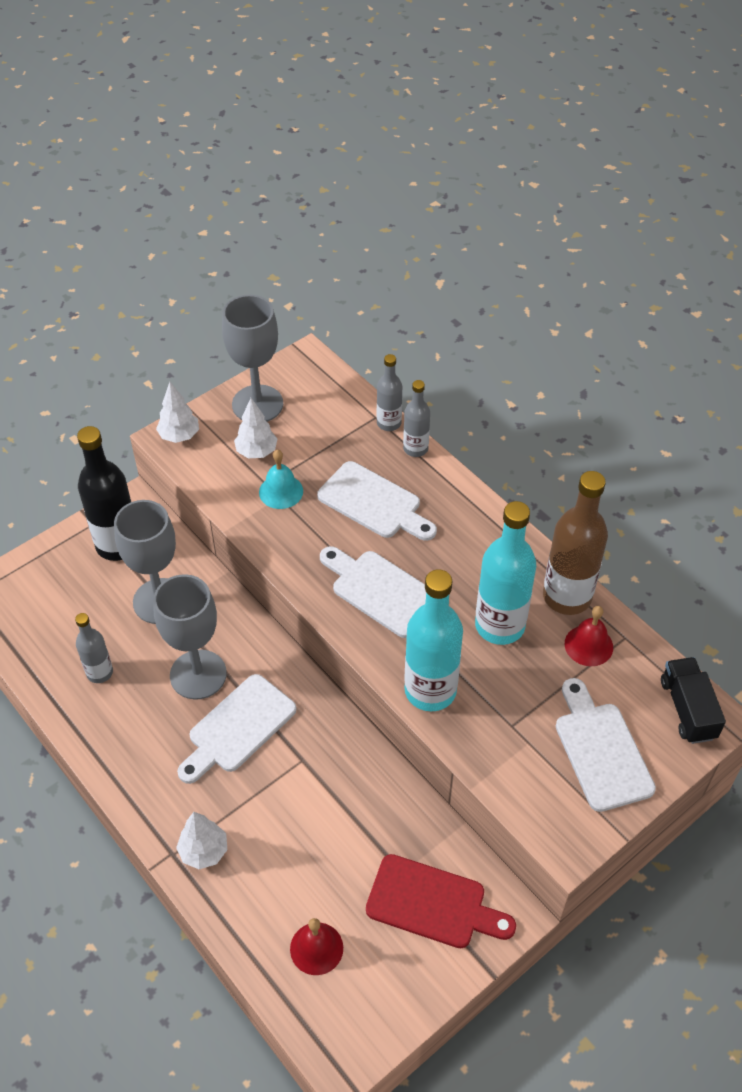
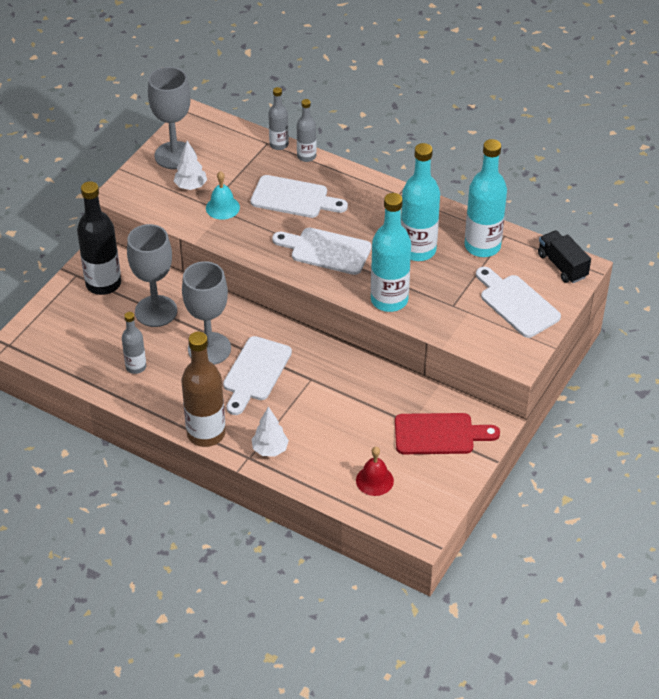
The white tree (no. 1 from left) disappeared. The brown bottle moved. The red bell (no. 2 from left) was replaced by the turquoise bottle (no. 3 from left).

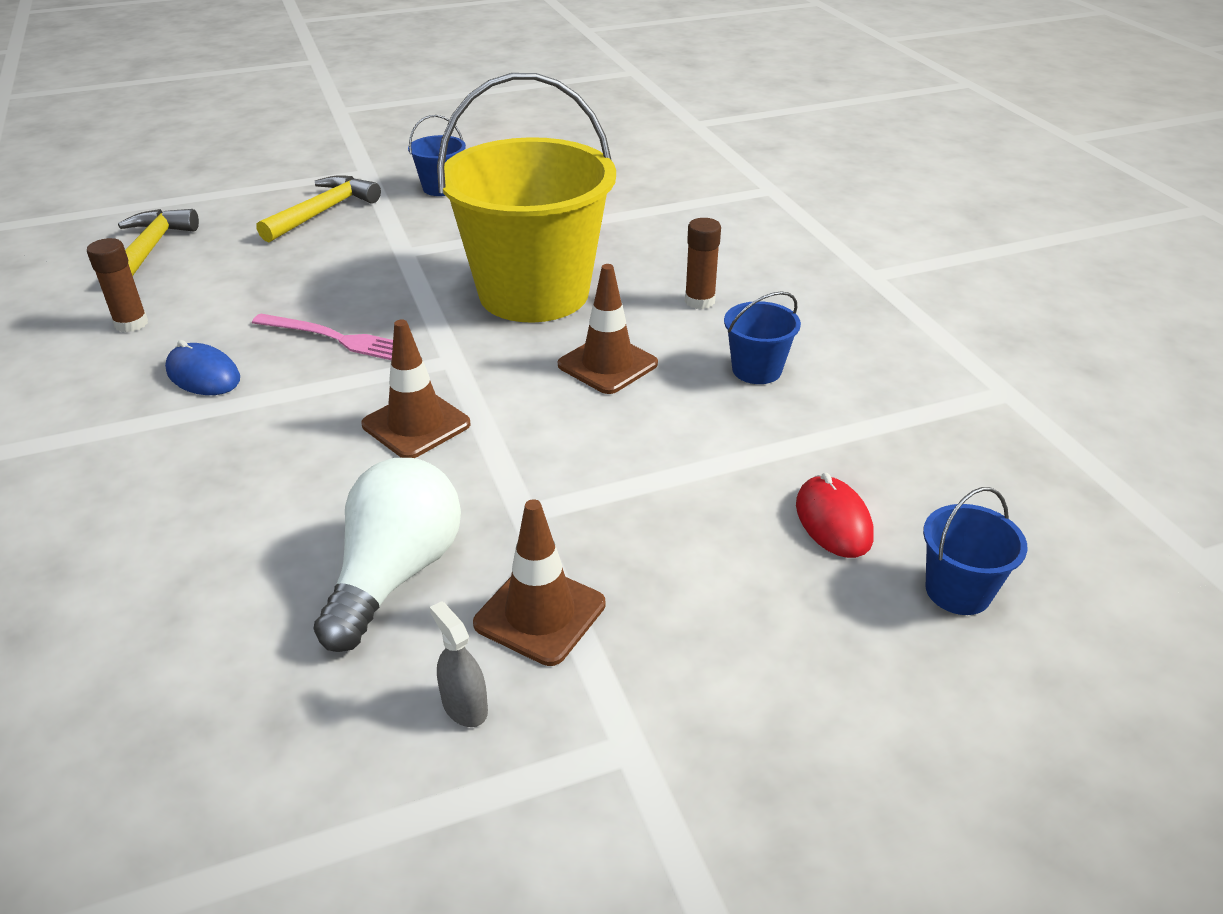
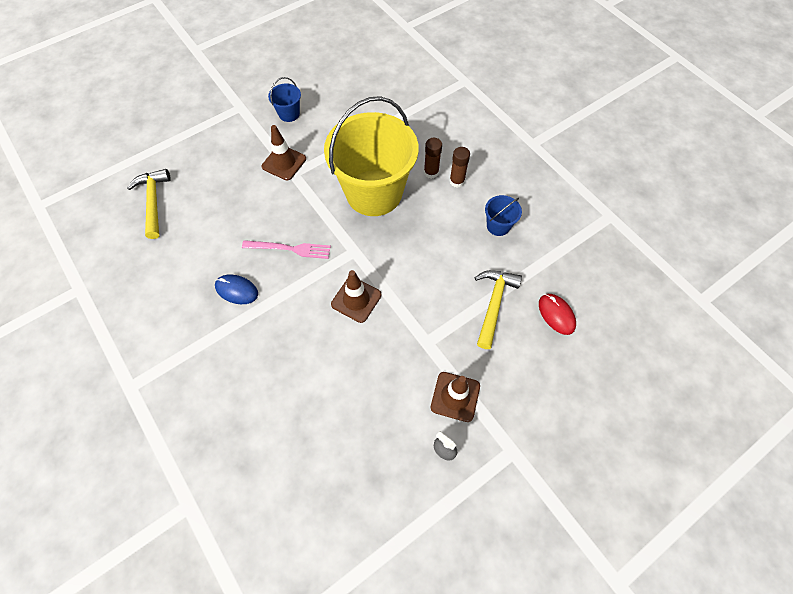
The white light bulb disappeared. The blue bucket (no. 3 from left) disappeared. The brown glue stick (no. 1 from left) moved. The yellow hammer (no. 2 from left) moved. The brown traffic cone (no. 3 from left in the first image) moved.

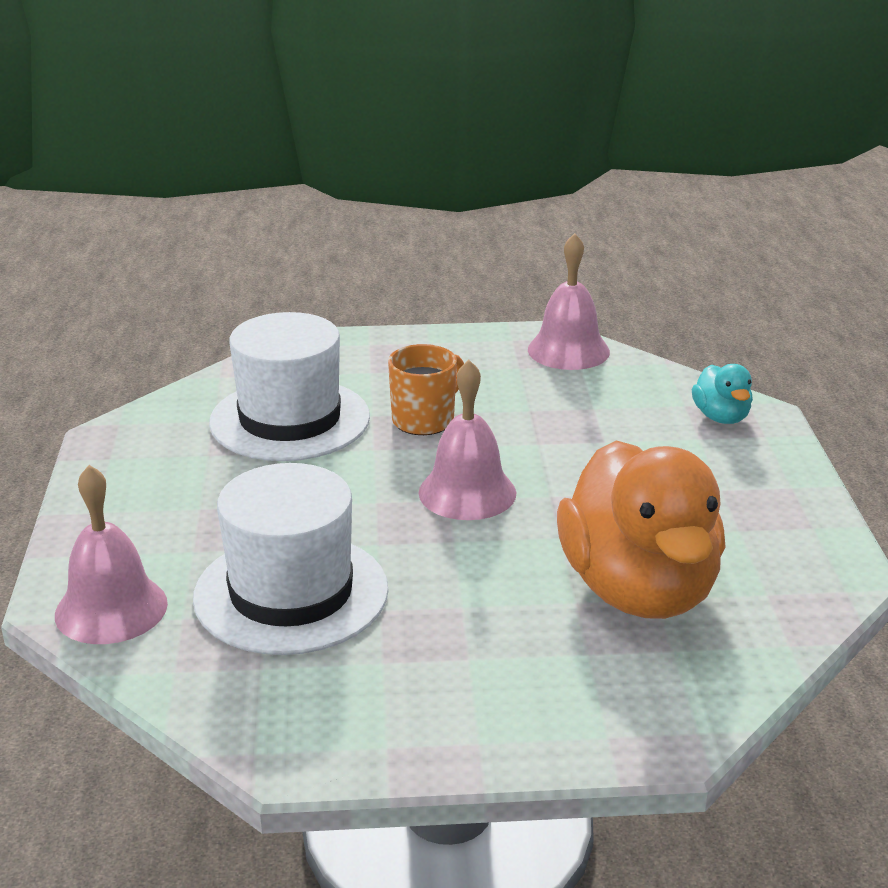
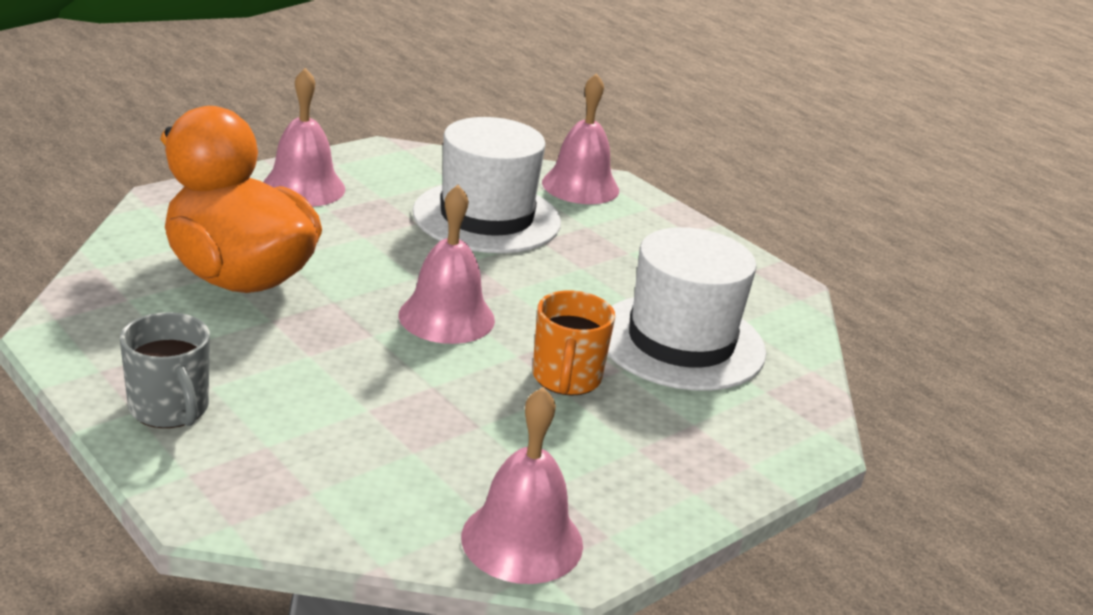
The turquoise duck disappeared. The grey mug appeared. The pink bell (no. 1 from left) appeared.

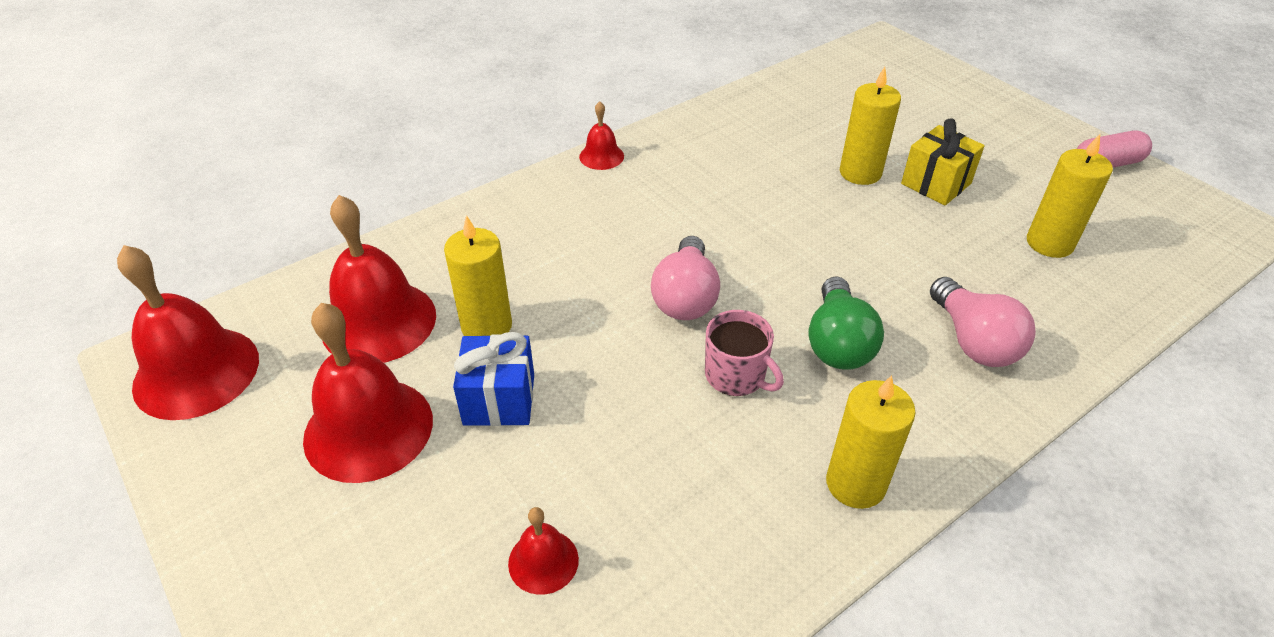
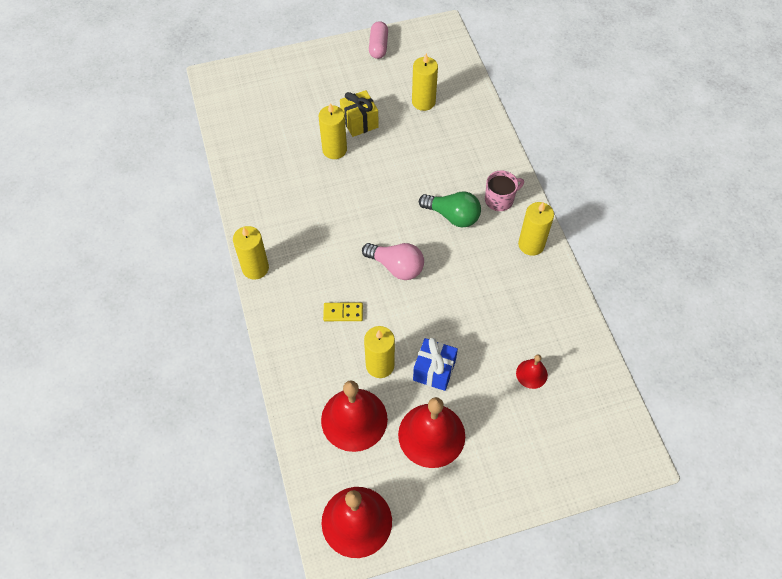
The pink light bulb (no. 2 from left) disappeared. The yellow domino appeared. The pink mug moved. The red bell (no. 5 from left) was replaced by the yellow candle (no. 1 from left).

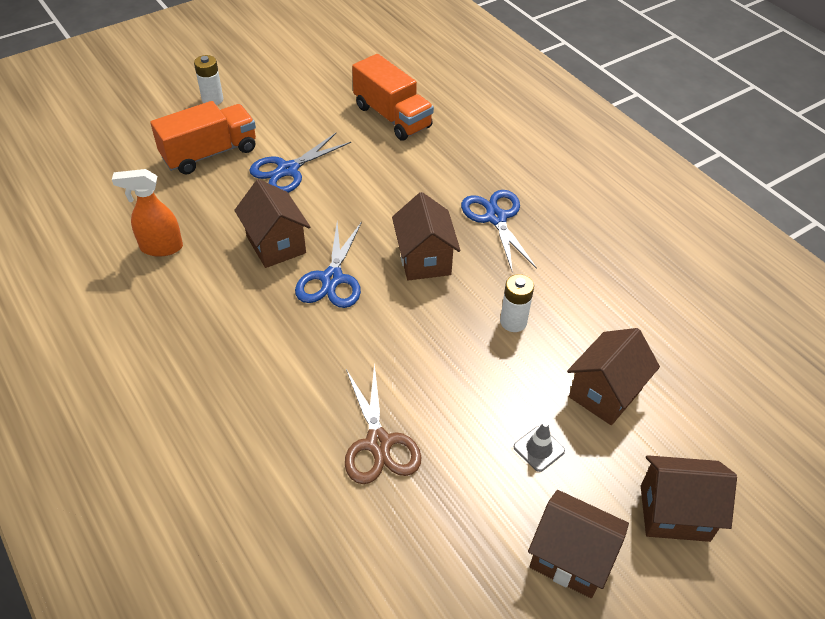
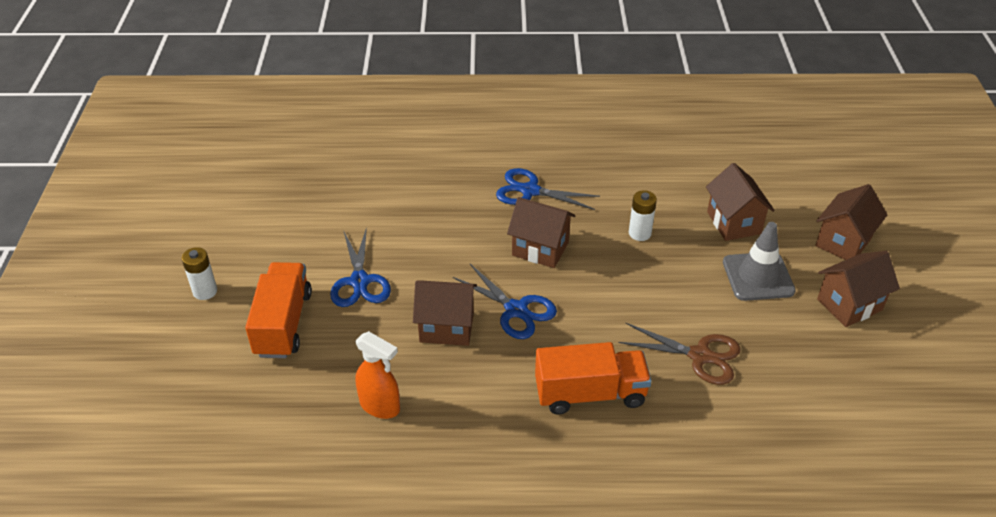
The orange truck (no. 2 from left) moved. The orange spray bottle turned 90 degrees counterclockwise. The grey traffic cone changed to 1.97 times the size.

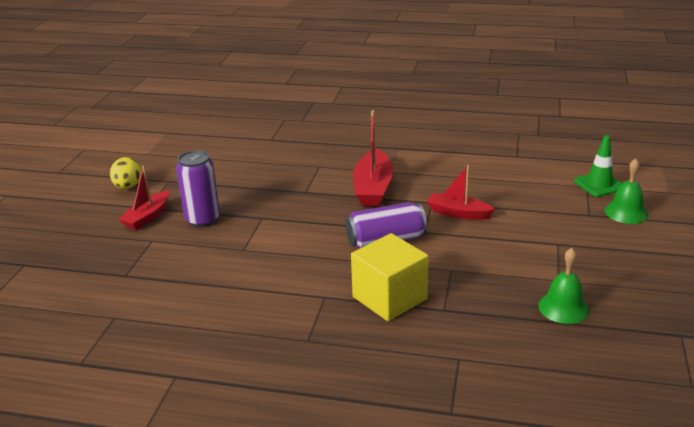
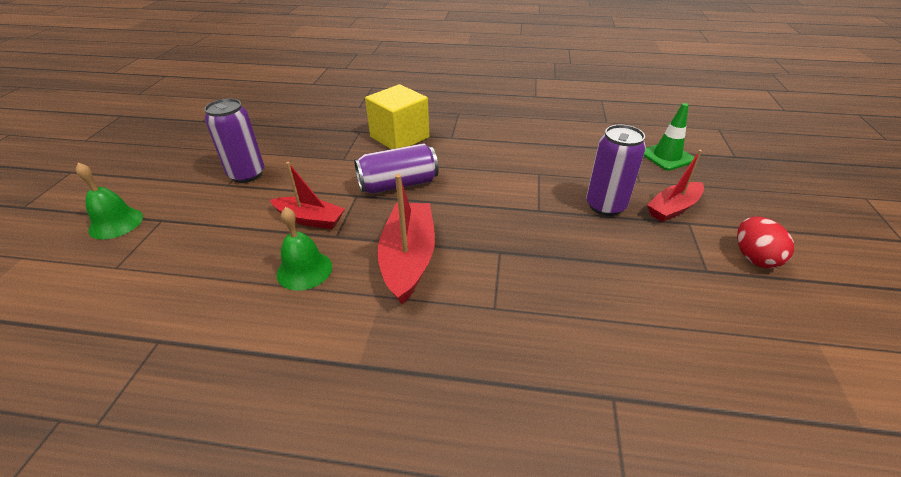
The purple can (no. 1 from left) appeared. The green bell (no. 1 from left in the first image) moved. The green traffic cone moved. The yellow egg became the red egg. The red boat (no. 1 from left in the first image) turned 150 degrees counterclockwise.

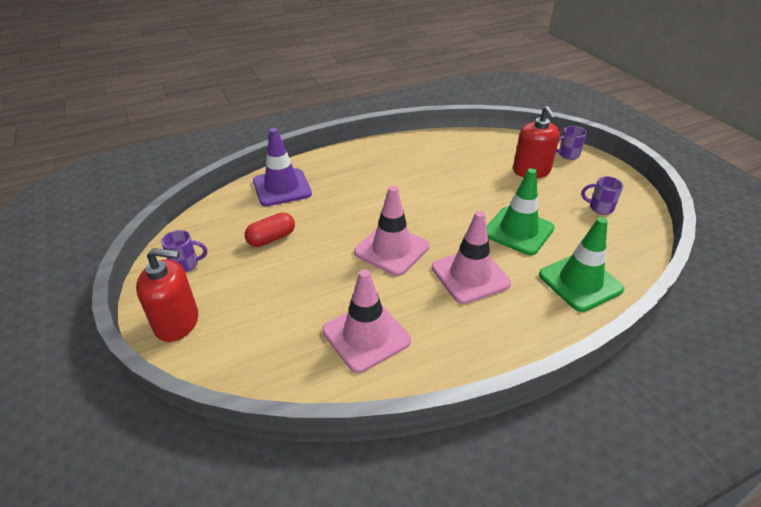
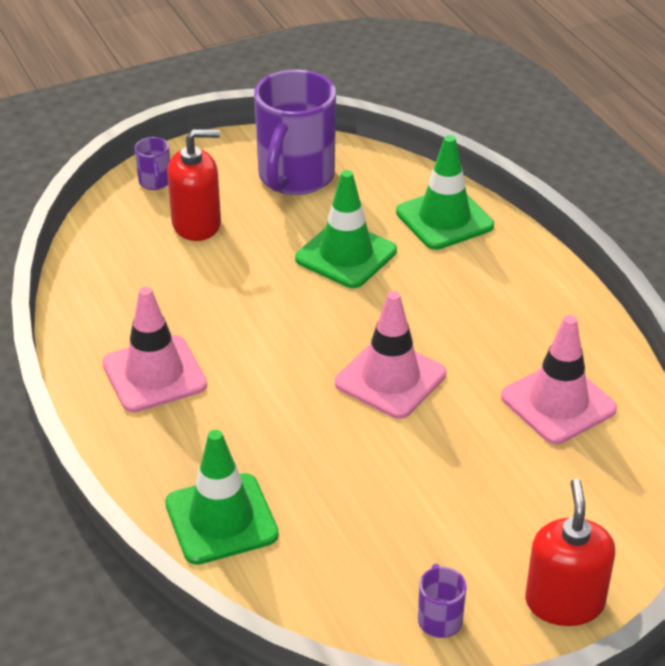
The red capsule disappeared. The pink traffic cone (no. 3 from left in the first image) moved. The purple traffic cone became the green traffic cone (no. 1 from left). The purple mug (no. 3 from left in the first image) changed to 2.34 times the size.

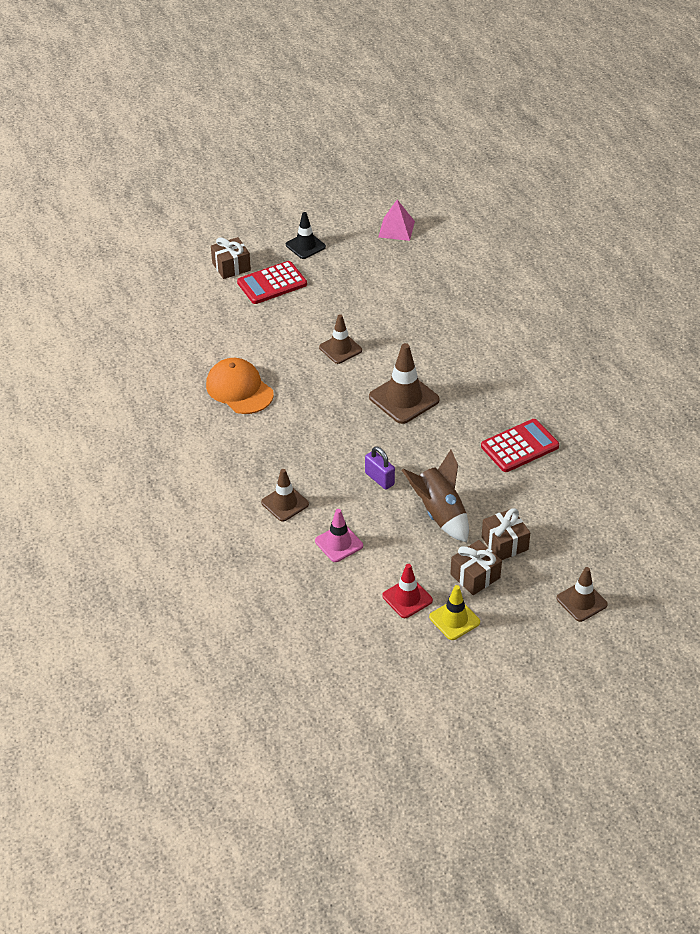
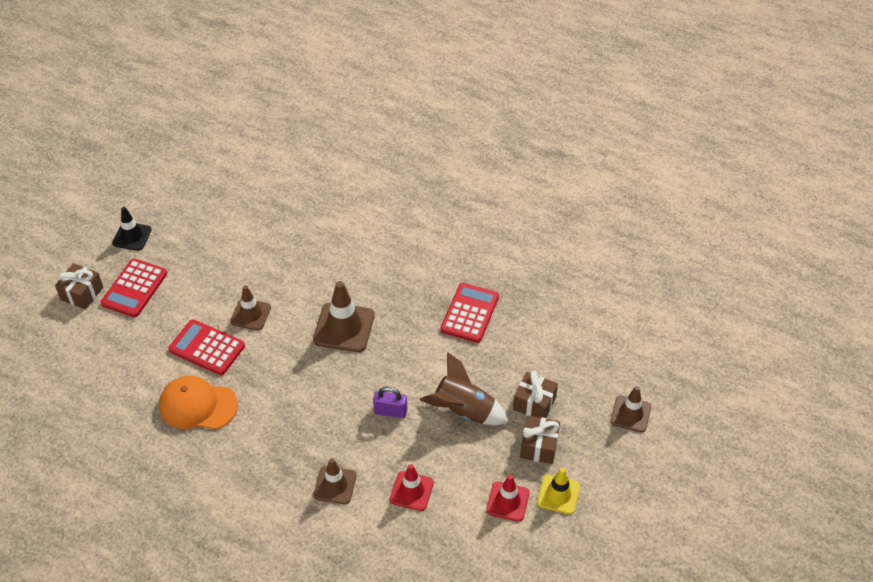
The pink pyramid disappeared. The red calculator (no. 2 from left) appeared. The pink traffic cone became the red traffic cone (no. 1 from left).

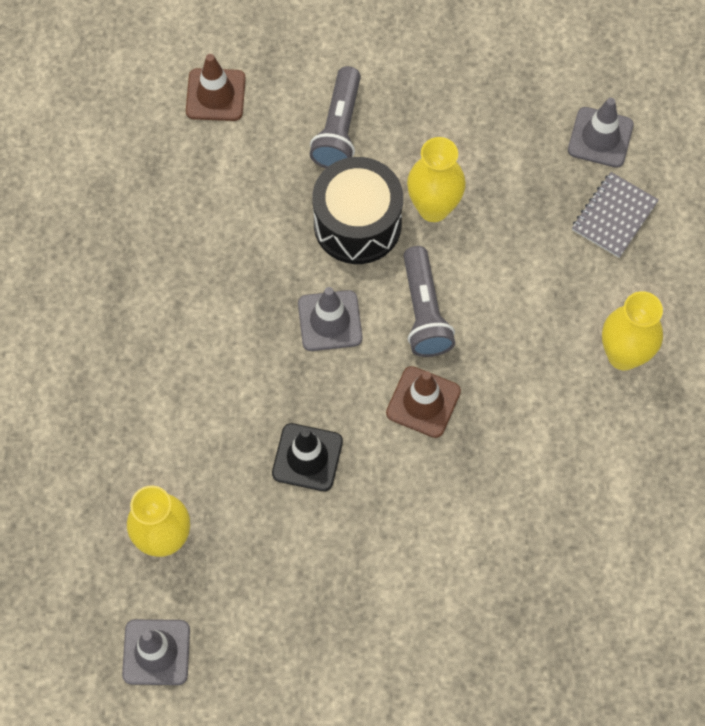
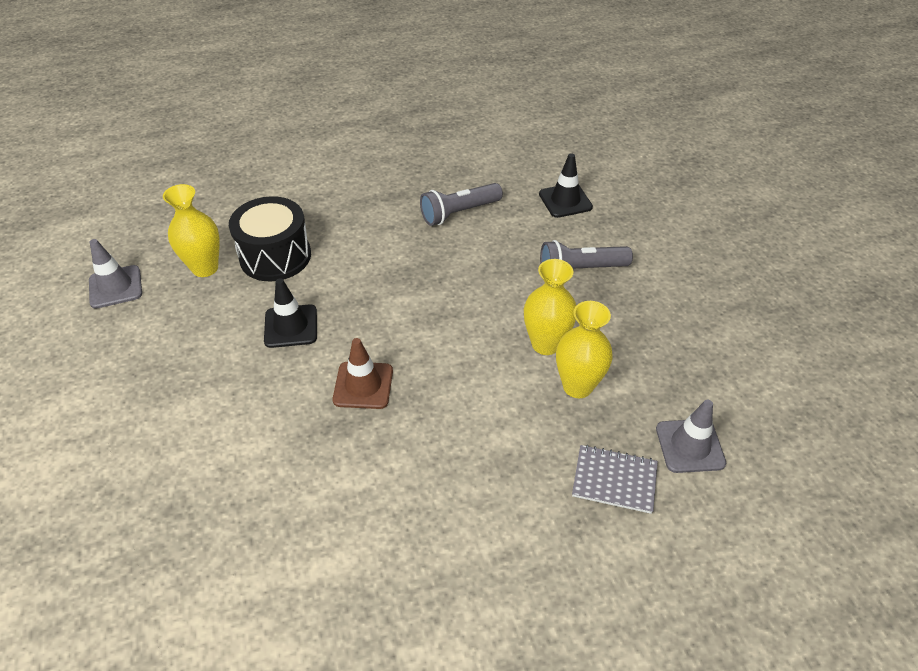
The grey traffic cone (no. 2 from left) disappeared. The black drum moved. The grey flashlight (no. 2 from left in the first image) moved. The yellow vase (no. 3 from left) moved. The brown traffic cone (no. 1 from left) became the black traffic cone (no. 2 from left).

